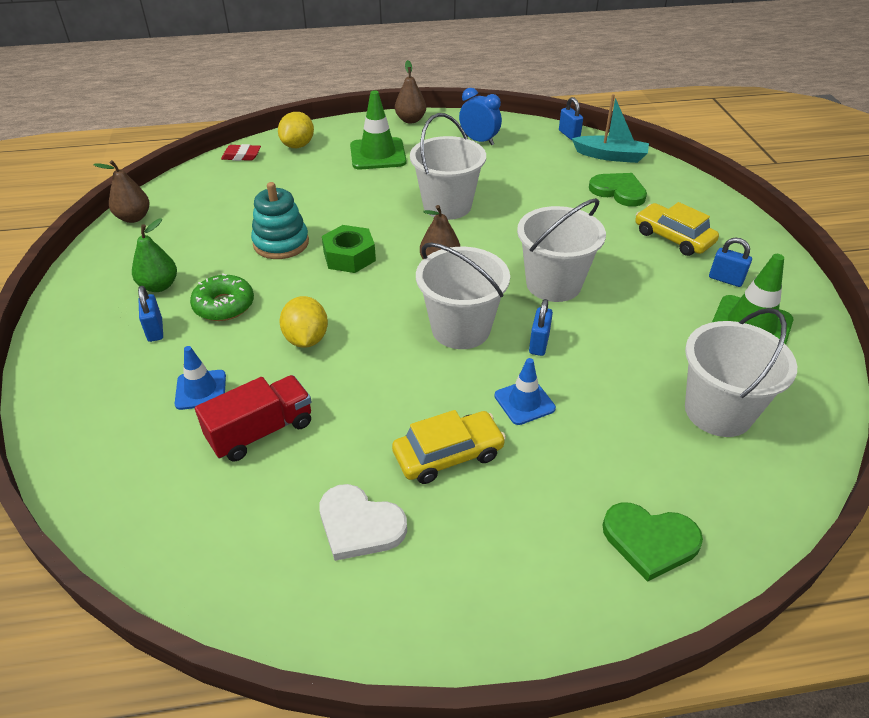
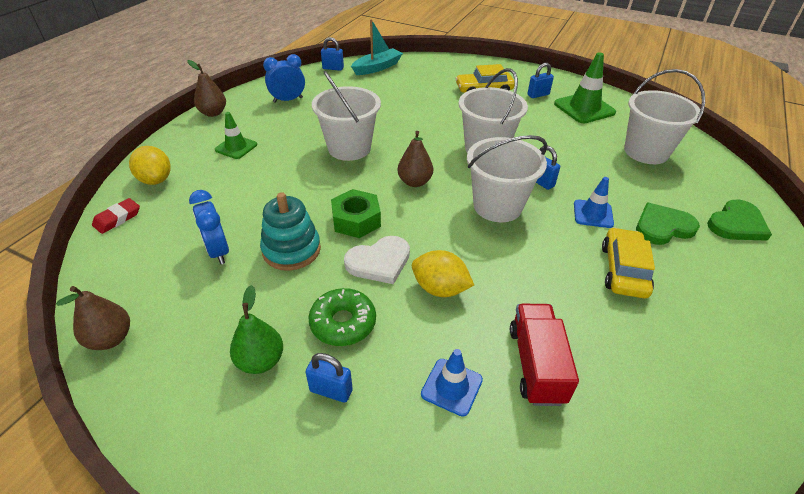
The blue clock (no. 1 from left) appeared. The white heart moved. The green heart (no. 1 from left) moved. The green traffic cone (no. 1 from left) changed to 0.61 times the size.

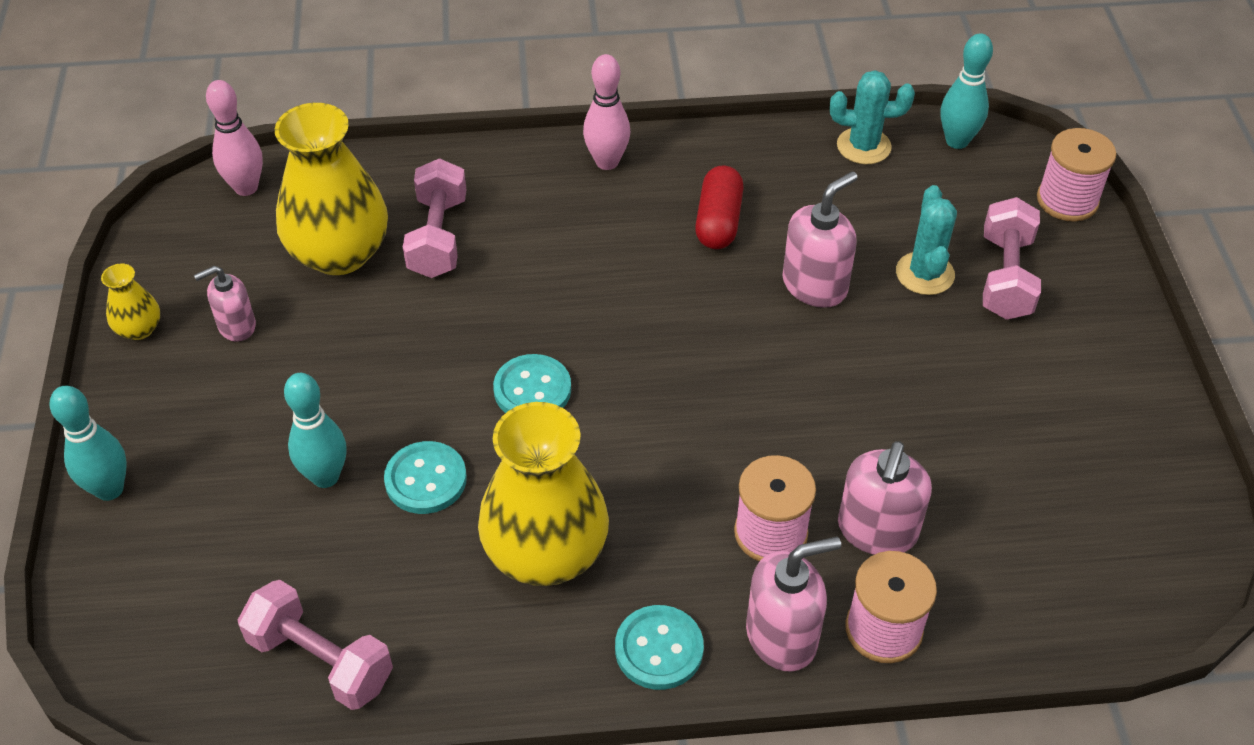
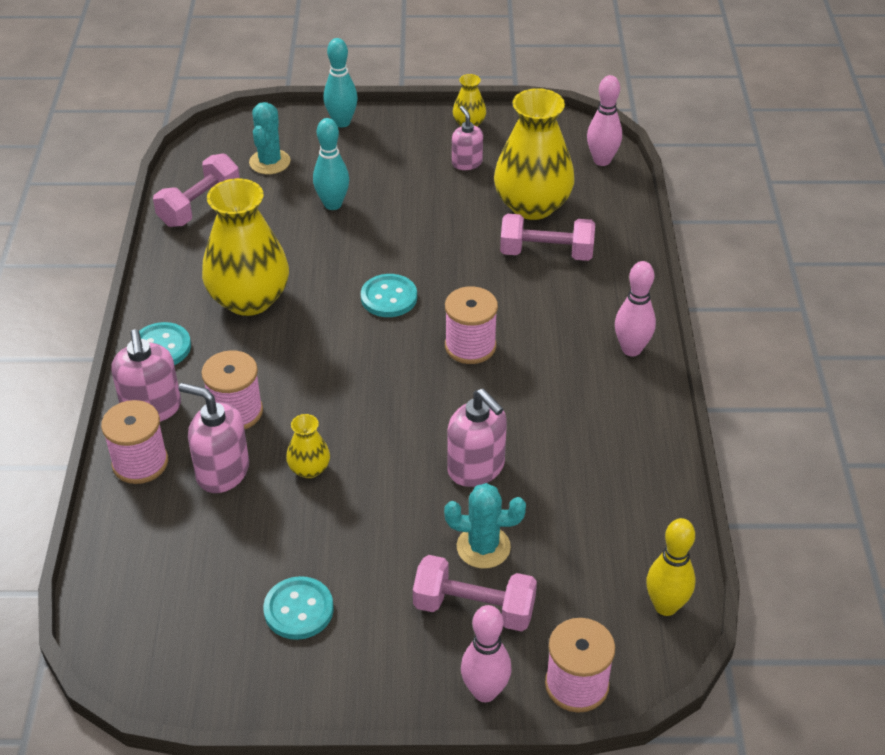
The red capsule disappeared. The yellow vase (no. 2 from left) appeared. The pink spool (no. 3 from left) appeared. The pink bowling pin (no. 1 from left) appeared. The turquoise button (no. 1 from left in the first image) moved. The turquoise cactus (no. 1 from left) moved. The turquoise bowling pin (no. 3 from left) became the yellow bowling pin.

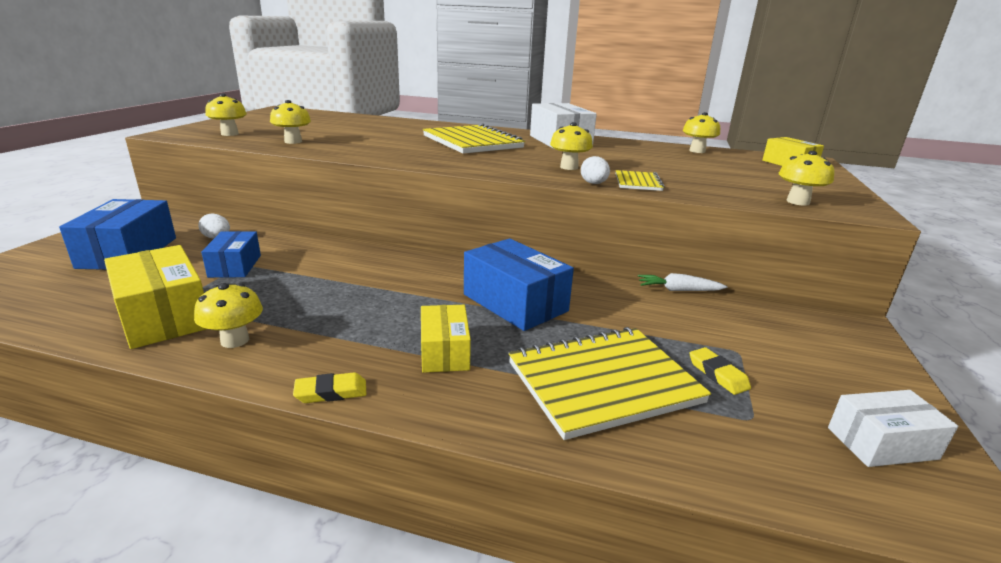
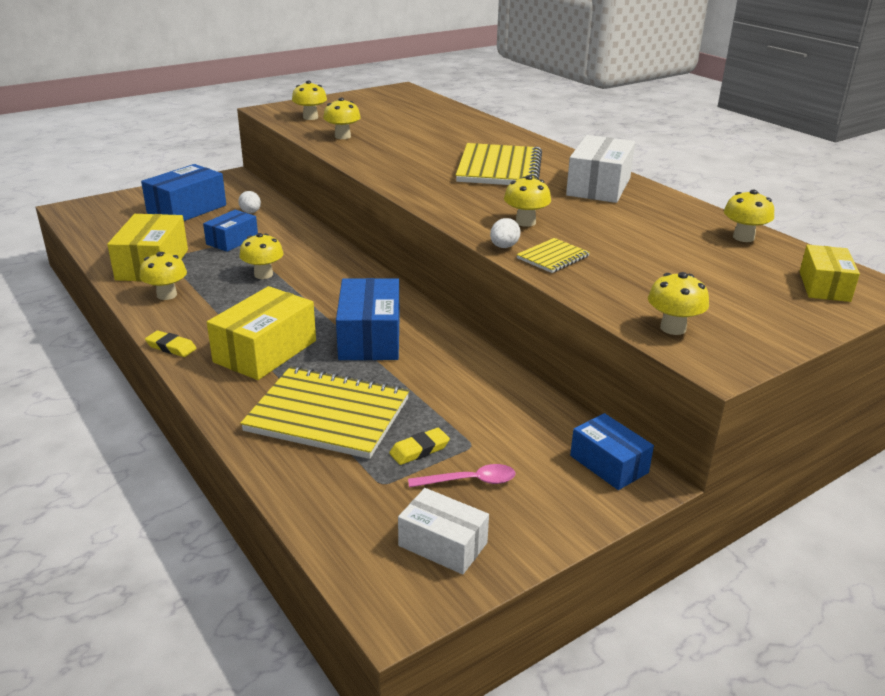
The white carrot disappeared. The yellow mushroom (no. 2 from left) appeared. The pink spoon appeared. The blue box (no. 4 from left) appeared. The yellow eraser (no. 2 from left) turned 45 degrees clockwise. The yellow box (no. 2 from left) changed to 1.60 times the size.

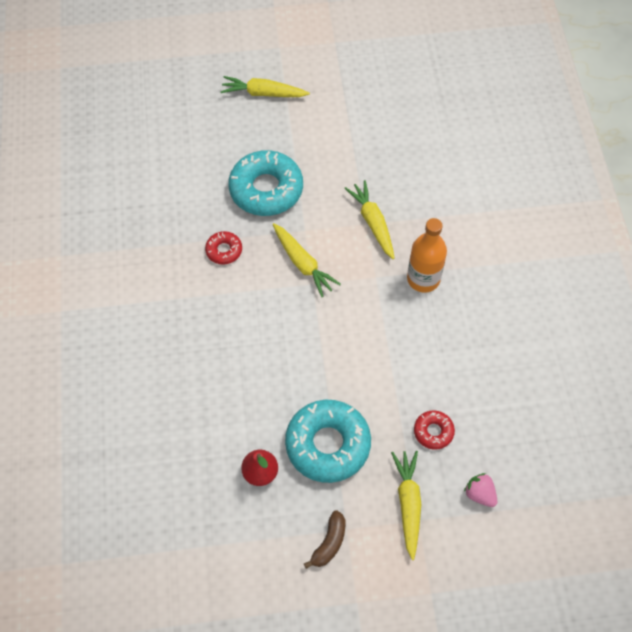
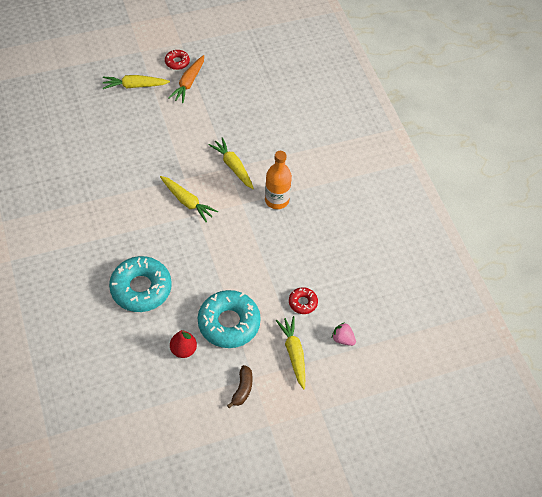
The orange carrot appeared. The red donut (no. 1 from left) moved. The turquoise donut (no. 1 from left) moved.

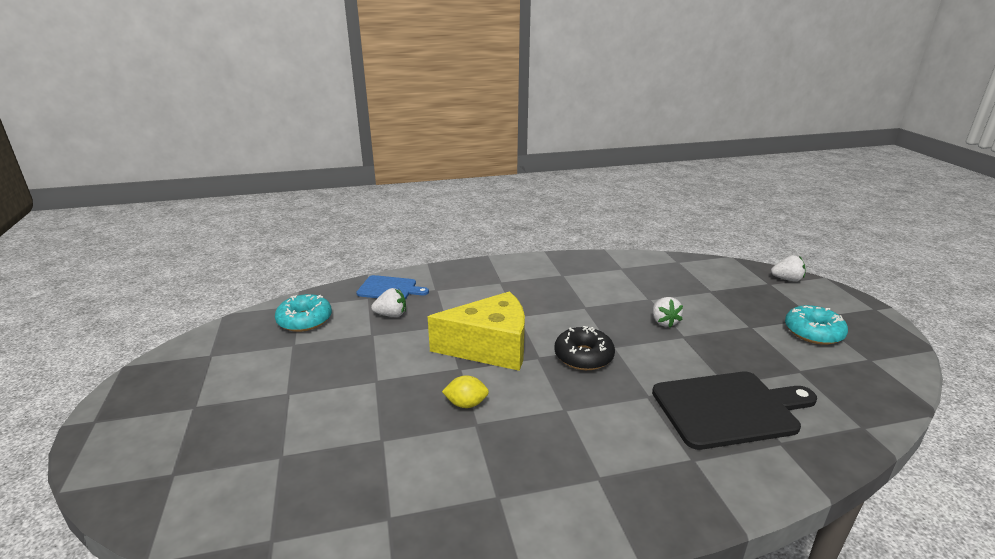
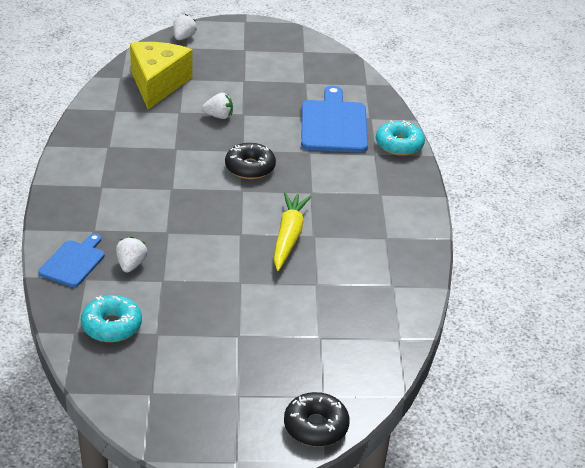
The black donut (no. 2 from left) appeared. The yellow cheese moved. The turquoise donut (no. 2 from left) moved. The yellow lemon was replaced by the yellow carrot. The black cutting board became the blue cutting board (no. 2 from left).

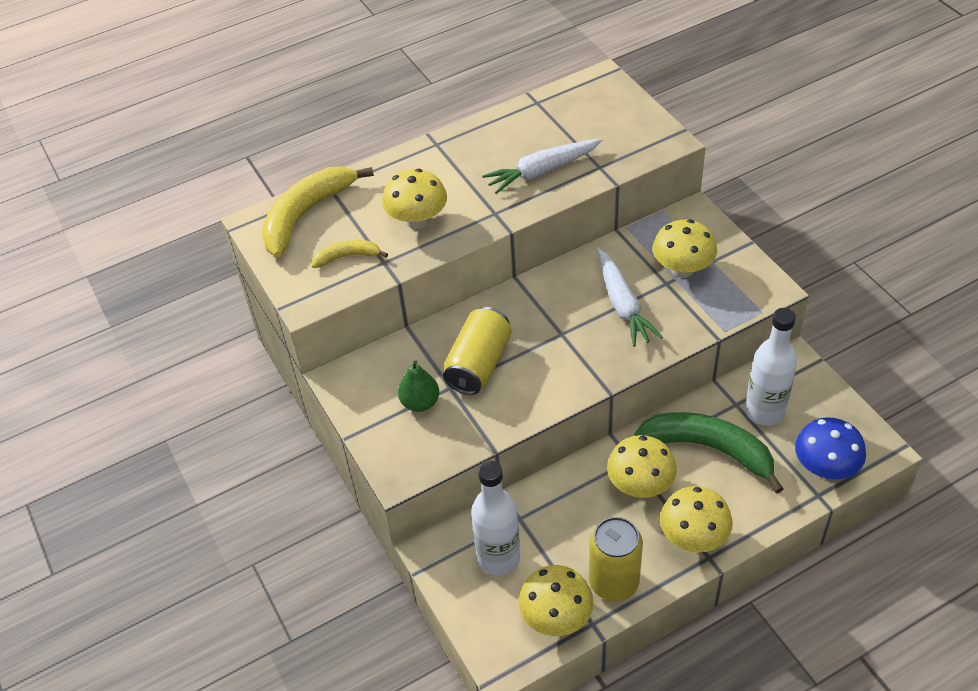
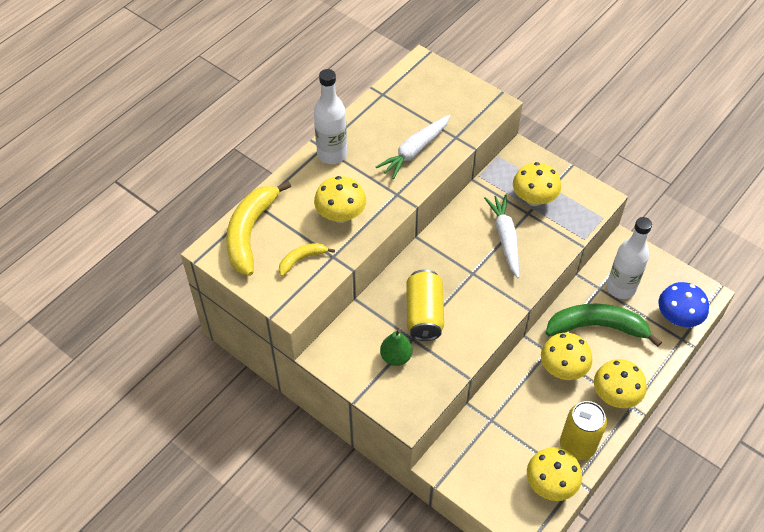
The white bottle (no. 1 from left) moved. The white carrot (no. 2 from left) turned 150 degrees counterclockwise.

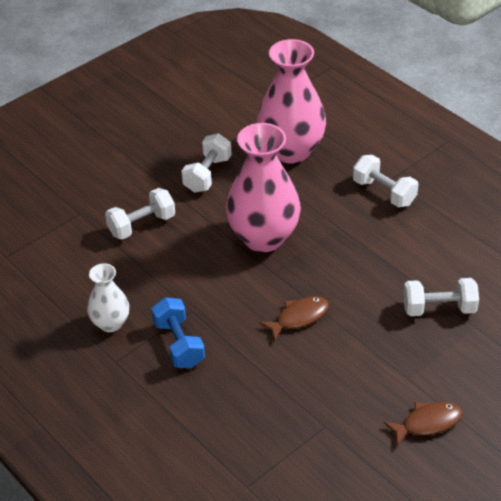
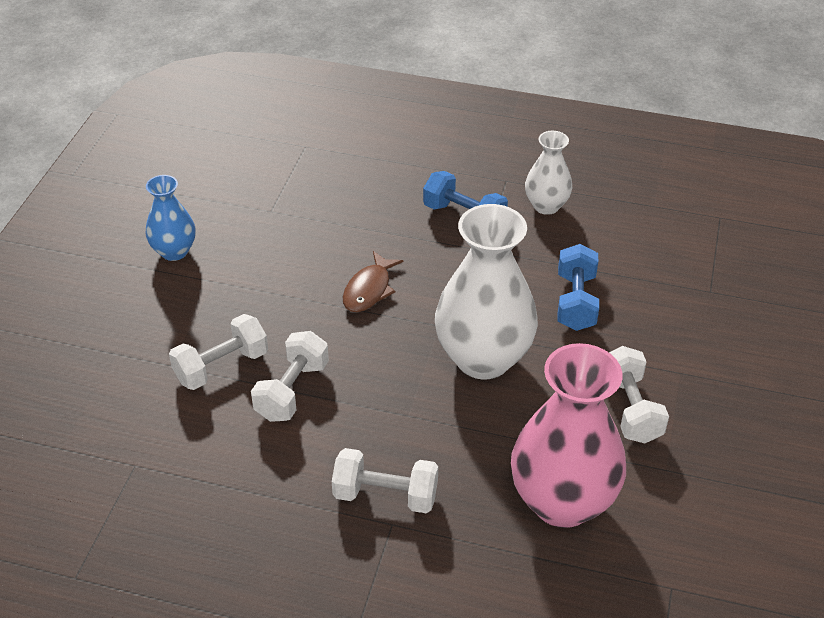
The blue dumbbell (no. 2 from left) appeared. The white dumbbell (no. 1 from left in the first image) moved. The brown fish (no. 2 from left) was replaced by the blue vase. The pink vase (no. 1 from left) became the white vase (no. 1 from left).

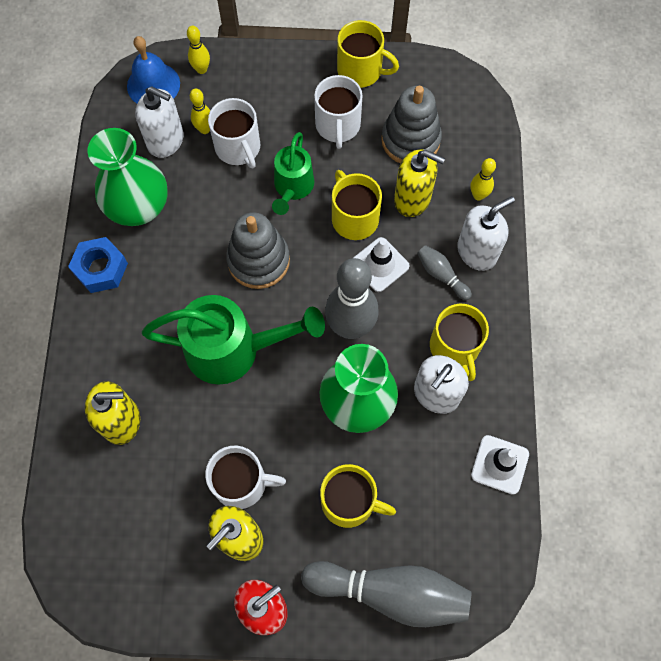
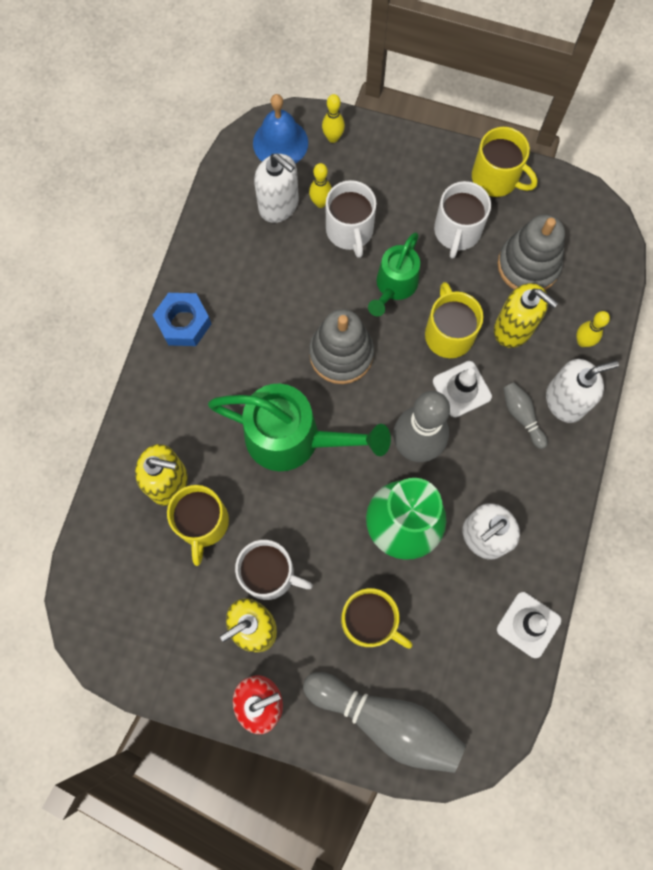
The green vase (no. 1 from left) disappeared. The yellow mug (no. 4 from left in the first image) moved.

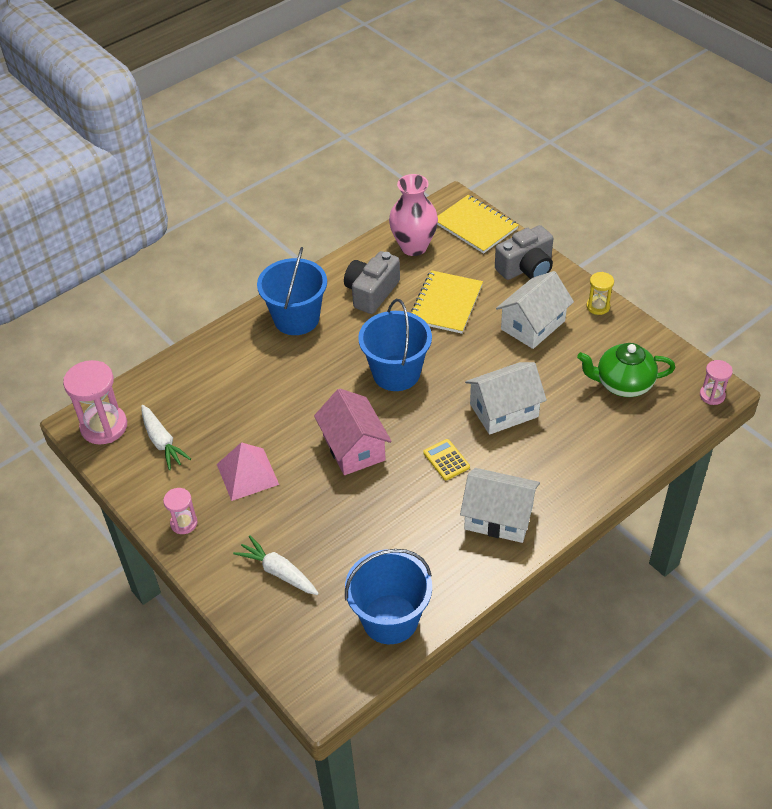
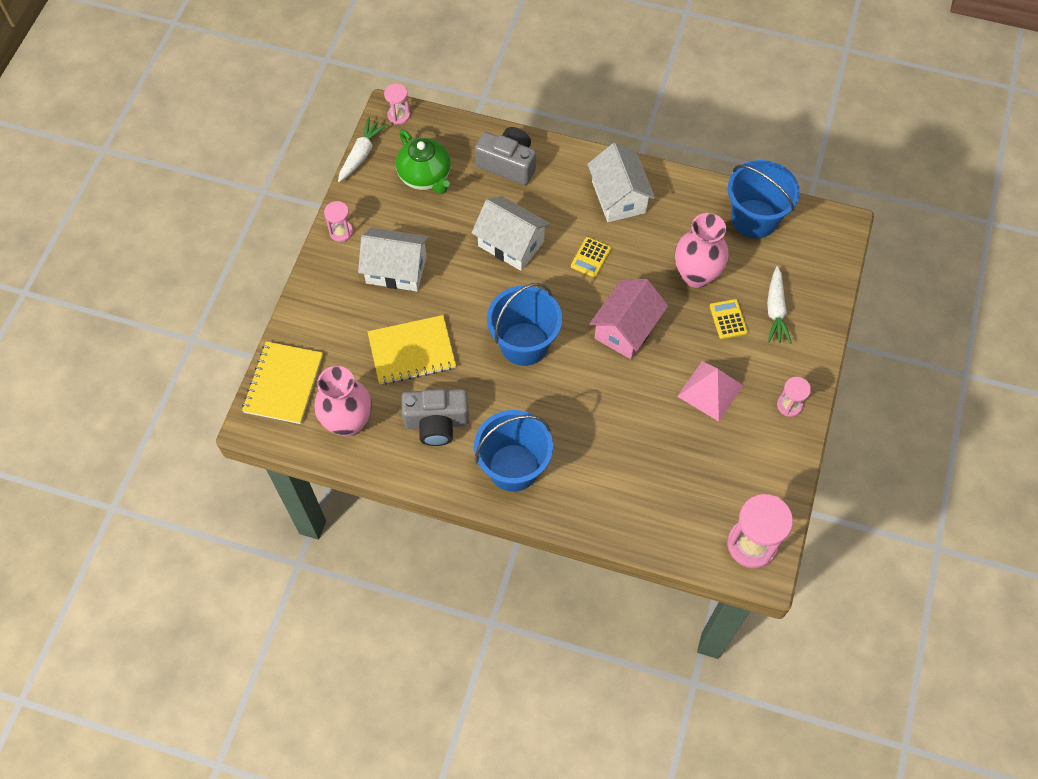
The pink vase (no. 2 from left) appeared. The yellow calculator (no. 2 from left) appeared. The white carrot (no. 1 from left) moved. The grey camera (no. 2 from left) moved. The yellow hourglass became the pink hourglass (no. 1 from left).

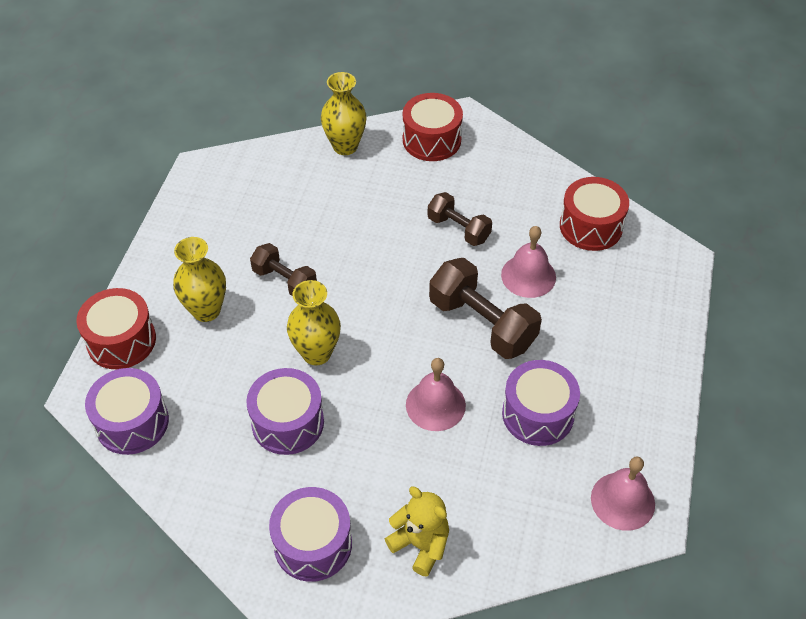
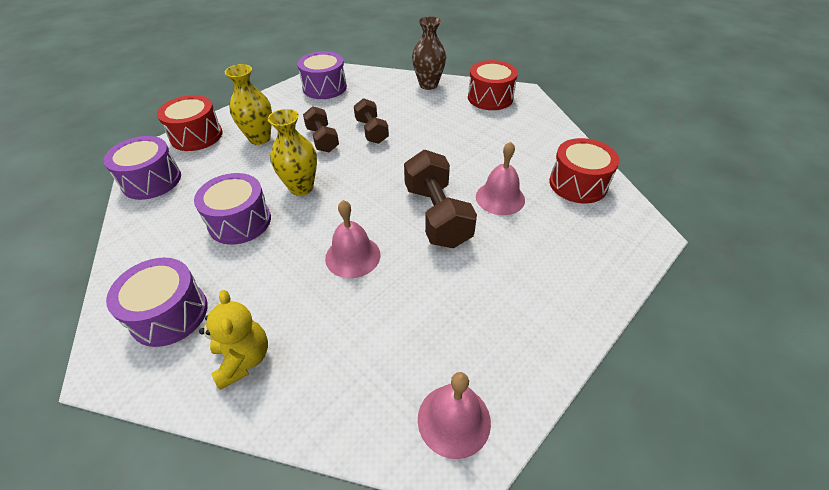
The brown dumbbell (no. 2 from left) moved. The purple drum (no. 4 from left) moved. The yellow vase (no. 3 from left) became the brown vase.

